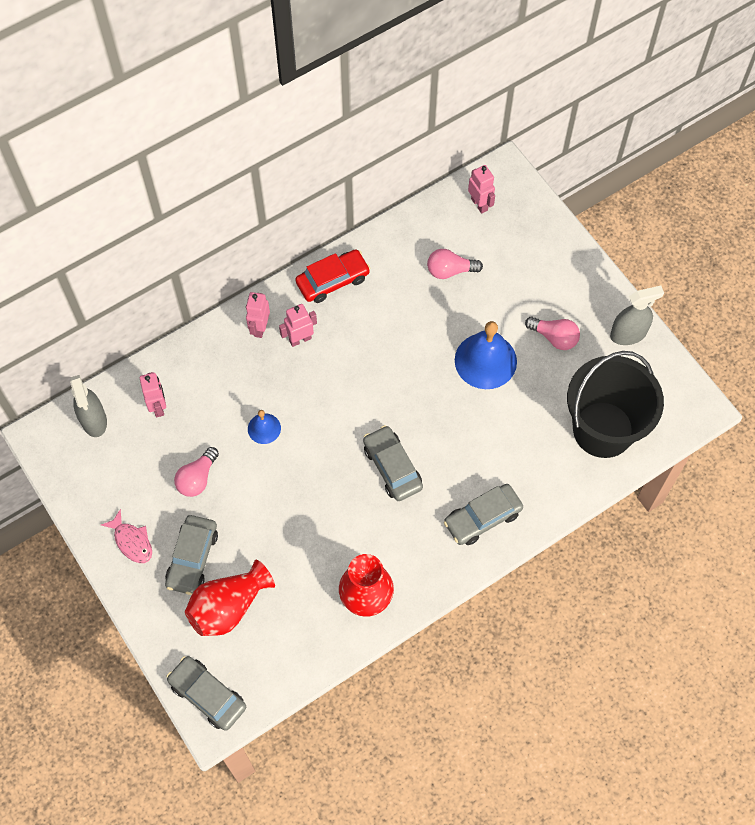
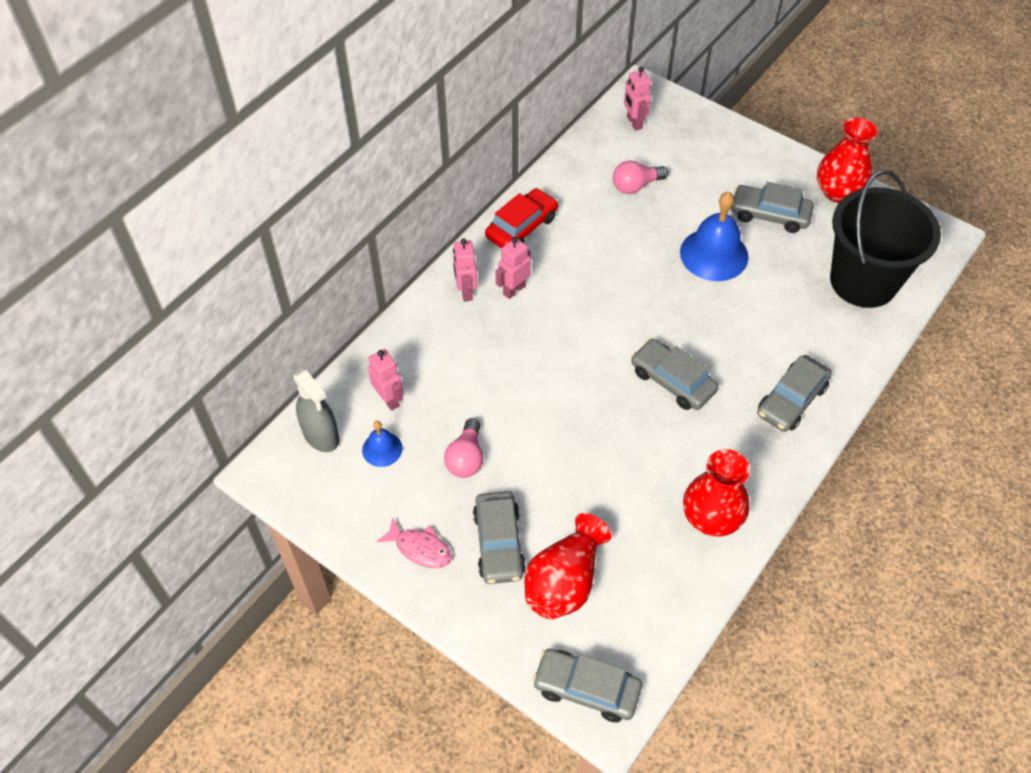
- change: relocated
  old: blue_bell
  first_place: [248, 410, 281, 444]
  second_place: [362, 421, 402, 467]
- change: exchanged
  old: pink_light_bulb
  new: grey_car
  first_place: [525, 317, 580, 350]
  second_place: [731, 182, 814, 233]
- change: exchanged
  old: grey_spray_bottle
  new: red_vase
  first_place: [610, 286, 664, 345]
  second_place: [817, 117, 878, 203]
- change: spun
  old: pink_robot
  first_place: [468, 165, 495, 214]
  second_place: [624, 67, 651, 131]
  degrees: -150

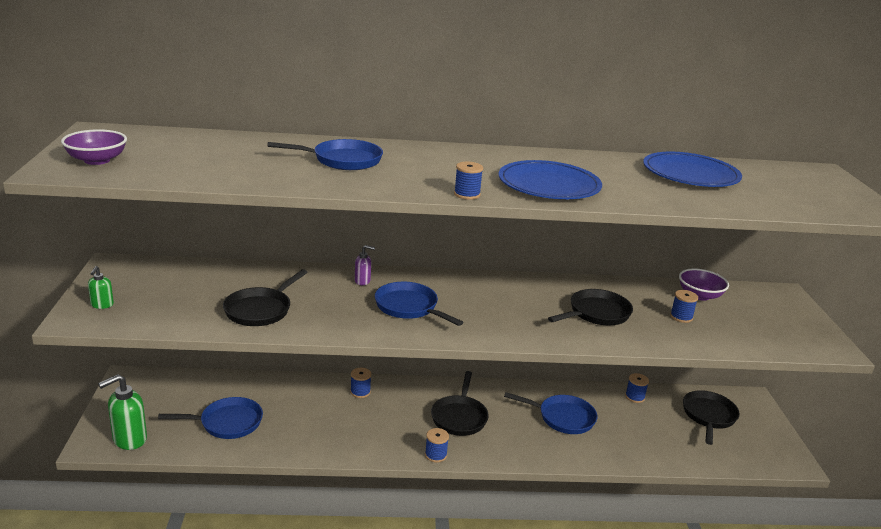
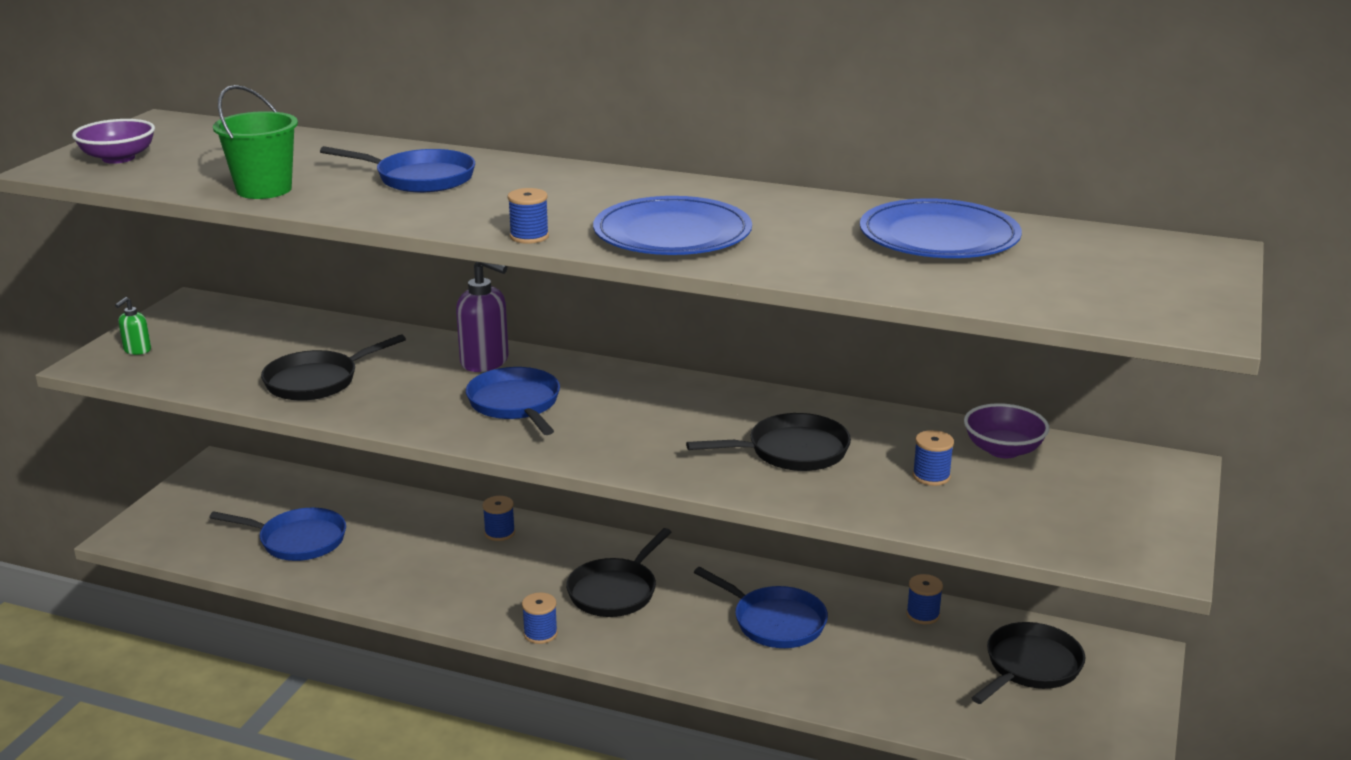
- change: missing
  old: green_soap_dispenser
  first_place: [98, 374, 147, 450]
- change: appeared
  new: green_bucket
  second_place: [213, 85, 298, 199]
- change: size
  old: purple_soap_dispenser
  first_place: [355, 245, 375, 285]
  second_place: [456, 262, 509, 372]
  factor: 1.89

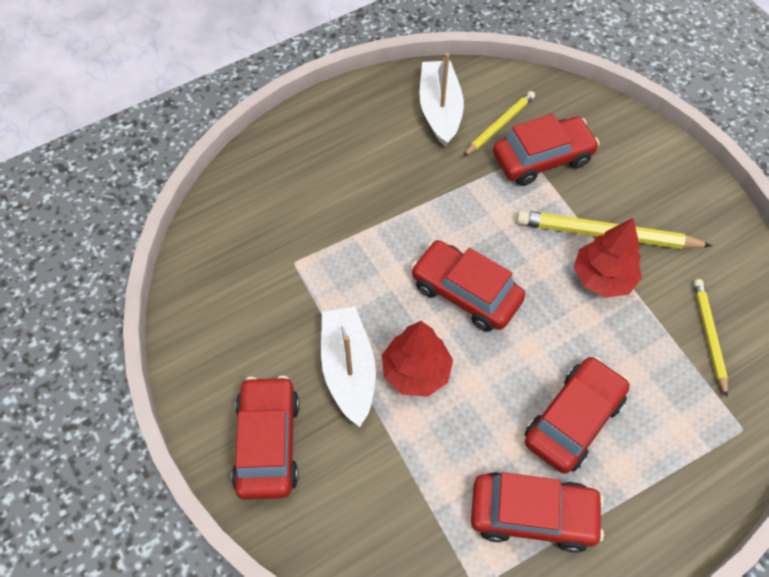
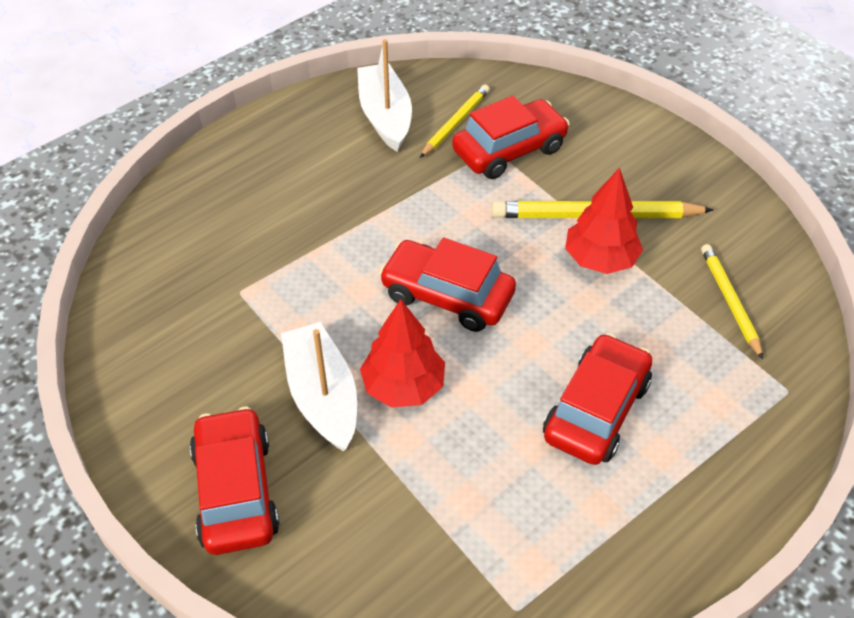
- change: missing
  old: red_car
  first_place: [471, 472, 604, 553]

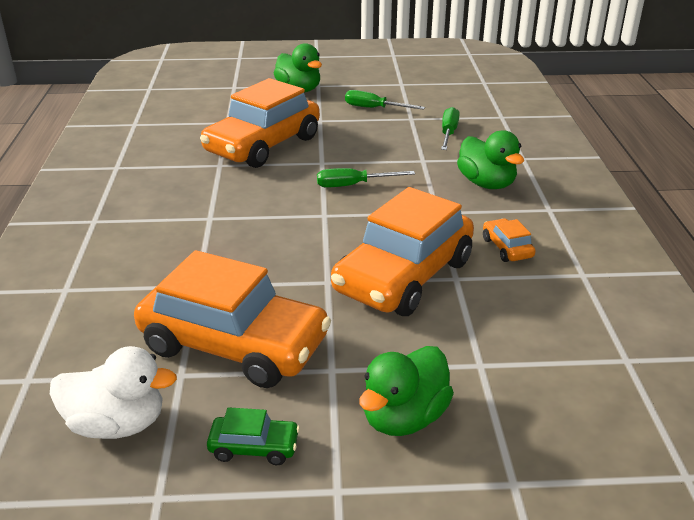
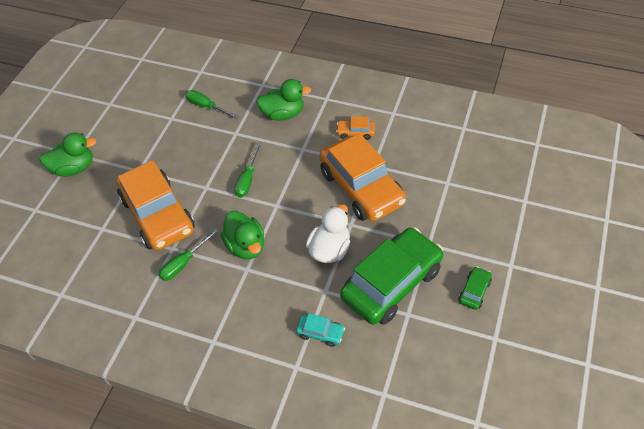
- change: appeared
  new: turquoise_car
  second_place: [296, 313, 345, 347]
- change: relocated
  old: white_duck
  first_place: [50, 346, 177, 439]
  second_place: [306, 204, 350, 263]
- change: relocated
  old: green_screwdriver
  first_place: [345, 90, 425, 110]
  second_place: [158, 228, 219, 281]
- change: relocated
  old: green_duck
  first_place: [359, 346, 454, 436]
  second_place: [221, 211, 264, 259]
- change: colour
  old: orange_car
  new: green_car
  first_place: [134, 250, 331, 388]
  second_place: [340, 227, 443, 325]

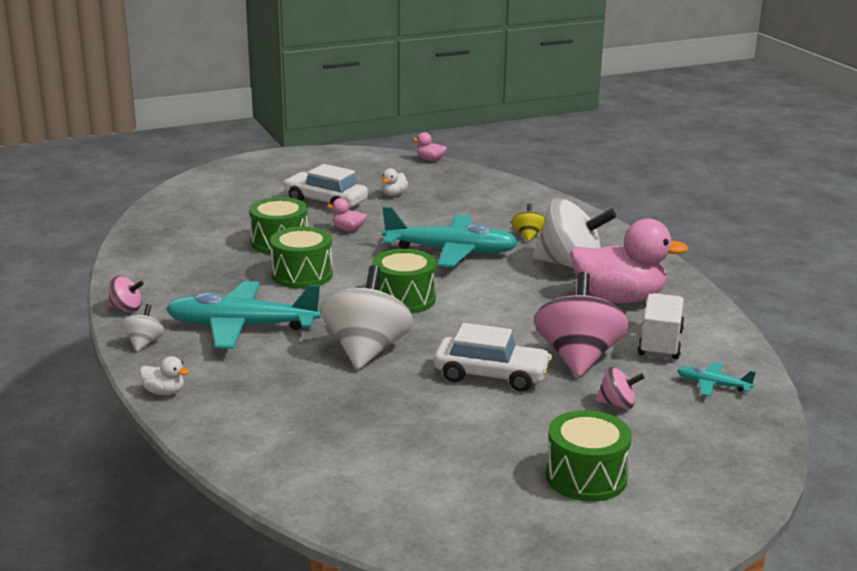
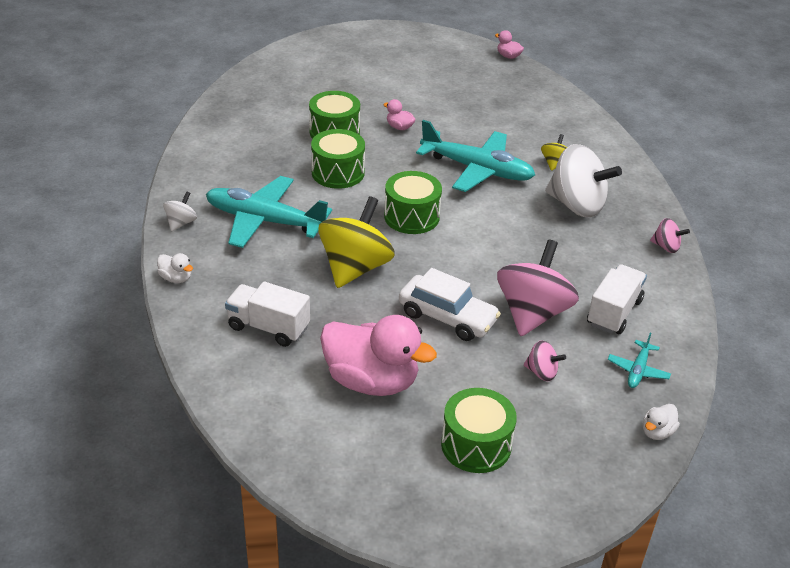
- change: missing
  old: white_car
  first_place: [283, 164, 368, 210]
- change: appeared
  new: white_truck
  second_place: [225, 282, 310, 347]
- change: relocated
  old: pink_spinning_top
  first_place: [108, 276, 144, 312]
  second_place: [650, 218, 690, 253]
- change: relocated
  old: white_duck
  first_place: [381, 168, 408, 196]
  second_place: [643, 404, 680, 440]
- change: relocated
  old: pink_duck
  first_place: [570, 219, 689, 303]
  second_place: [320, 315, 437, 396]
- change: colour
  old: white_spinning_top
  new: yellow_spinning_top
  first_place: [320, 265, 413, 369]
  second_place: [318, 196, 395, 288]
- change: spun
  old: turquoise_plane
  first_place: [677, 362, 756, 396]
  second_place: [608, 333, 671, 388]
  degrees: -105

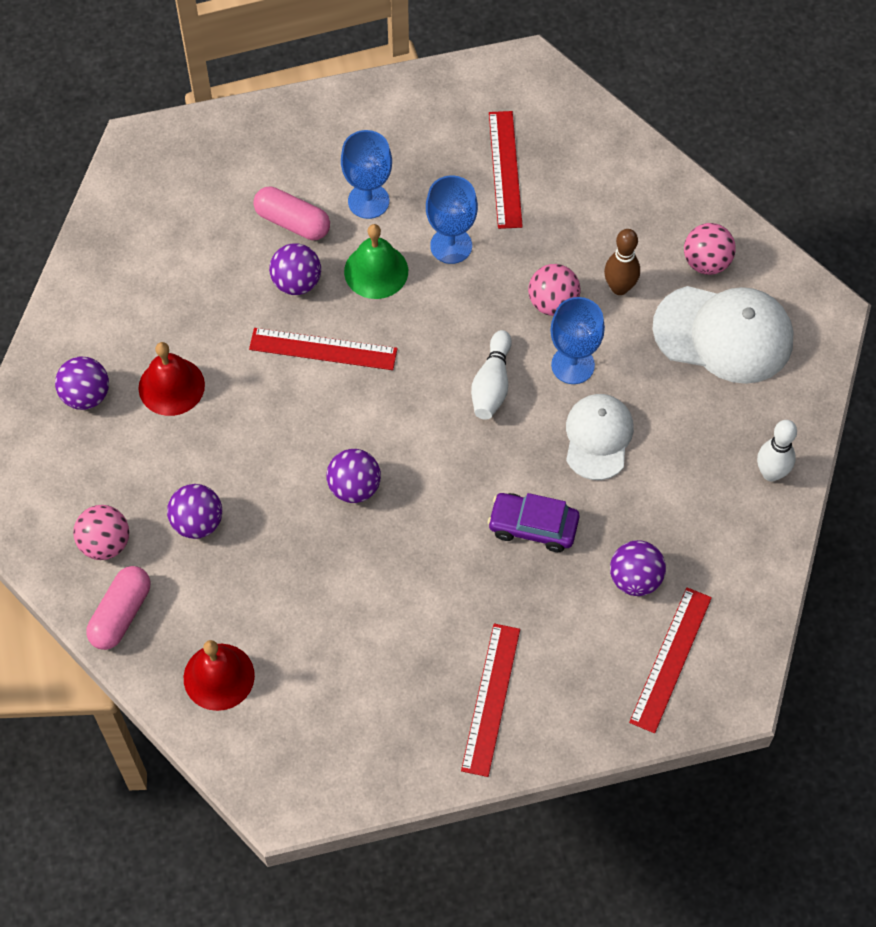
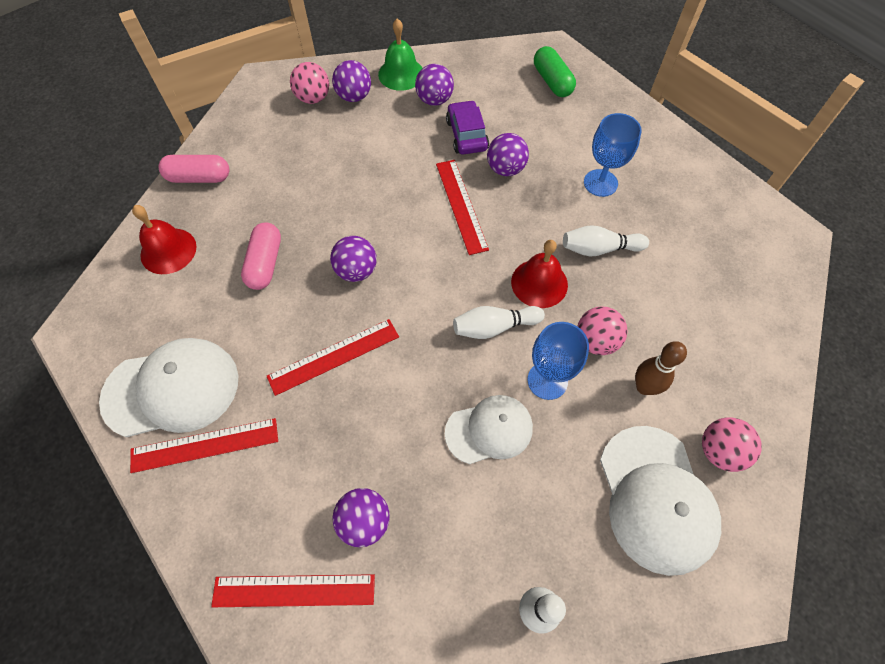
- change: appeared
  new: white_cap
  second_place: [99, 338, 239, 437]
- change: appeared
  new: green_capsule
  second_place: [534, 46, 576, 97]
- change: relocated
  old: pink_ball
  first_place: [73, 505, 129, 560]
  second_place: [290, 62, 329, 104]
- change: relocated
  old: red_bell
  first_place: [138, 342, 205, 416]
  second_place: [511, 240, 568, 308]
- change: relocated
  old: purple_ball
  first_place: [167, 484, 222, 539]
  second_place: [415, 64, 454, 106]
- change: relocated
  old: pink_capsule
  first_place: [253, 186, 330, 240]
  second_place: [241, 222, 281, 290]
- change: relocated
  old: green_bell
  first_place: [344, 224, 408, 299]
  second_place: [378, 19, 422, 91]
- change: relocated
  old: purple_car
  first_place: [488, 493, 580, 552]
  second_place: [446, 100, 489, 155]
- change: relocated
  old: red_ruler
  first_place: [489, 111, 523, 229]
  second_place: [266, 319, 399, 396]
- change: exchanged
  old: blue_goblet
  new: white_bowling_pin
  first_place: [426, 176, 478, 264]
  second_place: [563, 225, 649, 256]

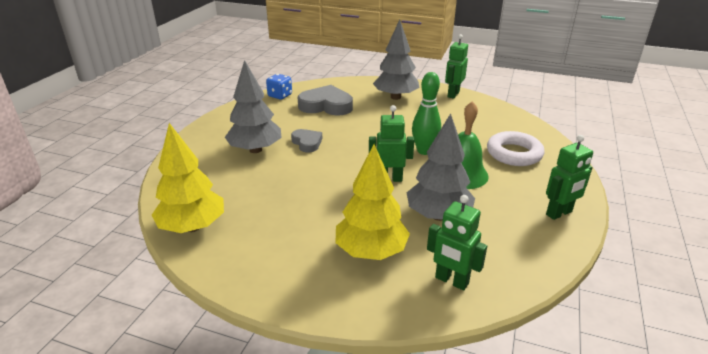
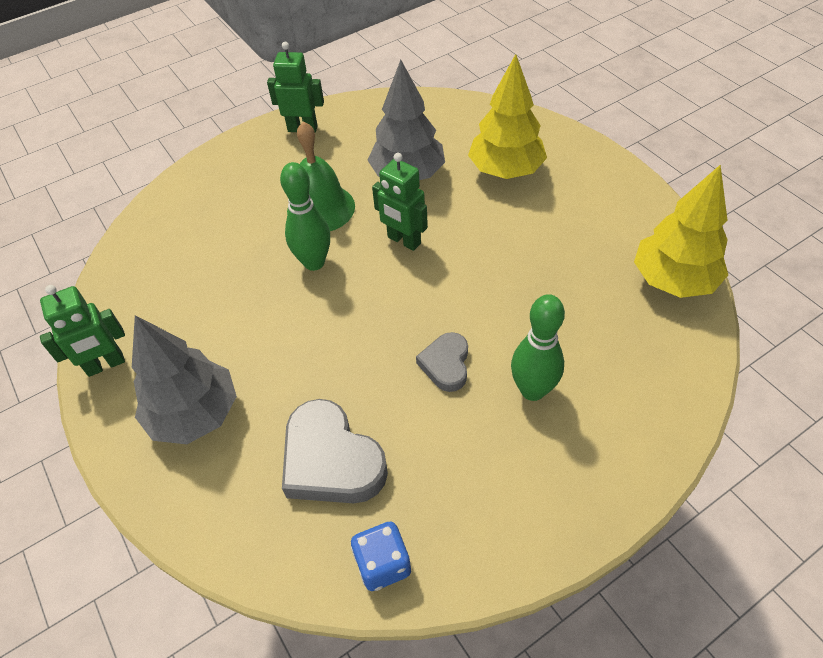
- change: missing
  old: green_robot
  first_place: [427, 195, 487, 291]
- change: missing
  old: white_ring
  first_place: [487, 131, 544, 166]
- change: exchanged
  old: grey_tree
  new: green_bowling_pin
  first_place: [225, 60, 282, 153]
  second_place: [511, 294, 565, 401]

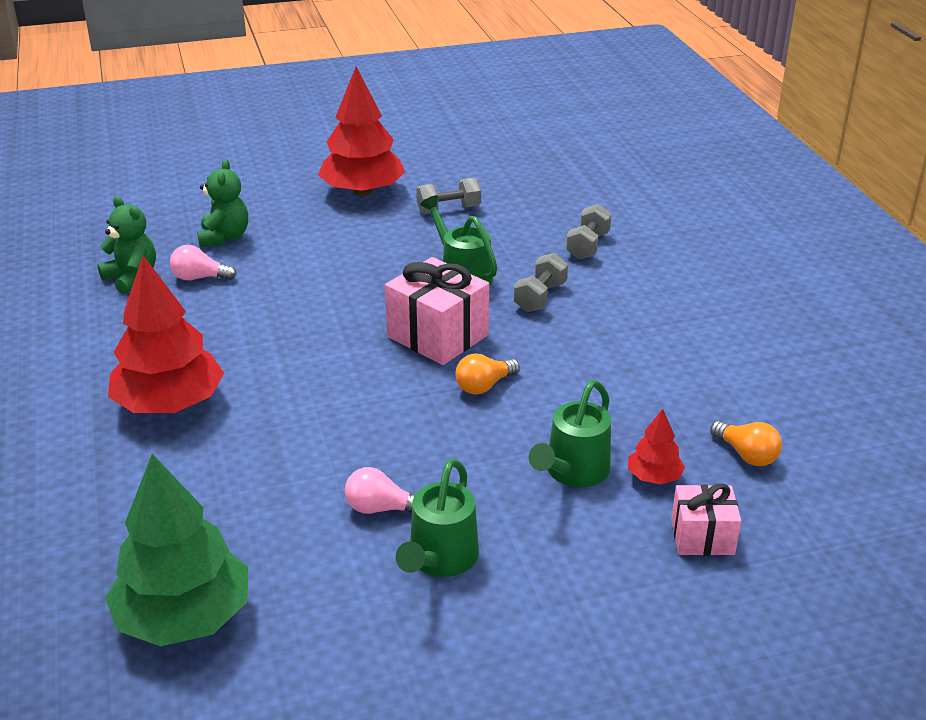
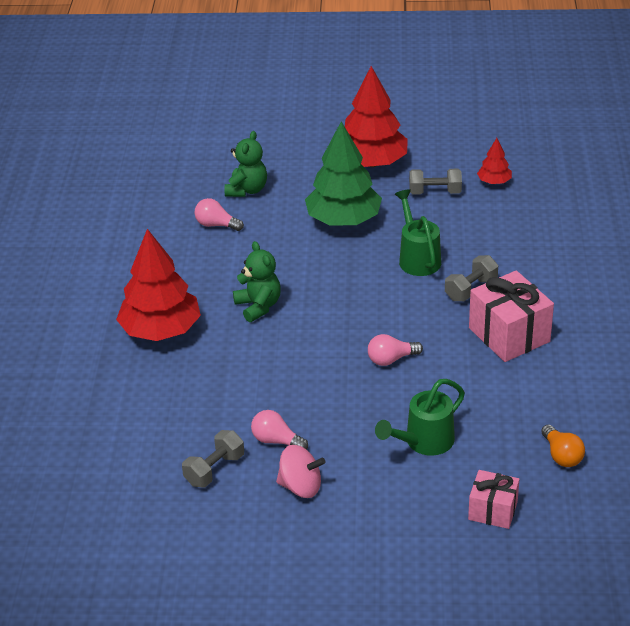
- change: relocated
  old: green_teddy_bear
  first_place: [97, 196, 156, 294]
  second_place: [233, 241, 281, 322]
- change: relocated
  old: green_tree
  first_place: [105, 454, 248, 646]
  second_place: [305, 122, 382, 226]
- change: relocated
  old: pink_gift
  first_place: [385, 257, 489, 365]
  second_place: [469, 271, 554, 362]
- change: relocated
  old: grey_dumbbell
  first_place: [566, 204, 612, 260]
  second_place: [182, 430, 244, 487]
- change: relocated
  old: red_tree
  first_place: [628, 409, 685, 484]
  second_place: [477, 138, 512, 184]
- change: exchanged
  old: green_watering_can
  new: pink_spinning_top
  first_place: [396, 459, 479, 577]
  second_place: [276, 445, 325, 498]
- change: colour
  old: orange_light_bulb
  new: pink_light_bulb
  first_place: [455, 353, 520, 395]
  second_place: [368, 334, 423, 366]

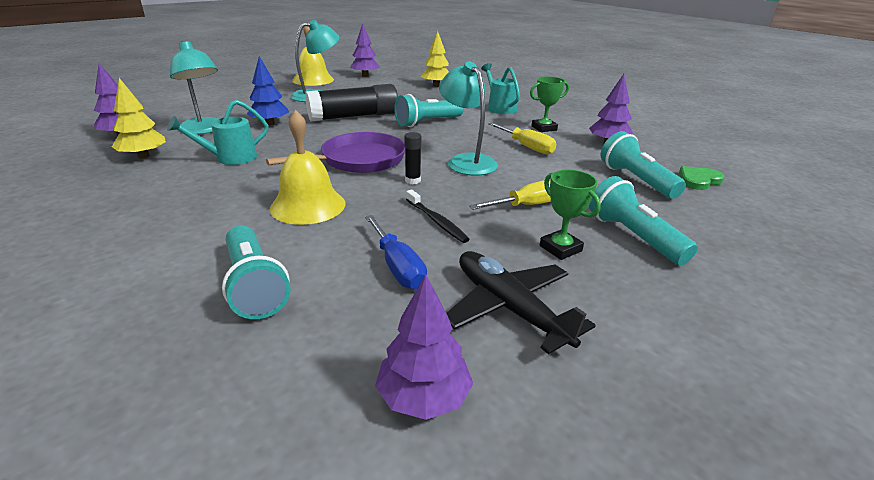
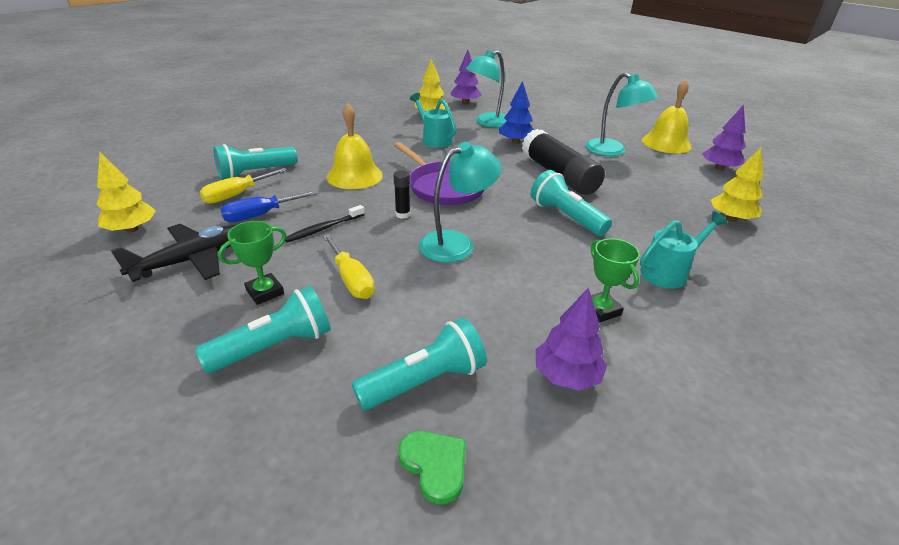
- change: relocated
  old: yellow_screwdriver
  first_place: [488, 123, 557, 155]
  second_place: [199, 168, 287, 204]
- change: colour
  old: purple_tree
  new: yellow_tree
  first_place: [375, 274, 473, 420]
  second_place: [96, 152, 156, 233]

